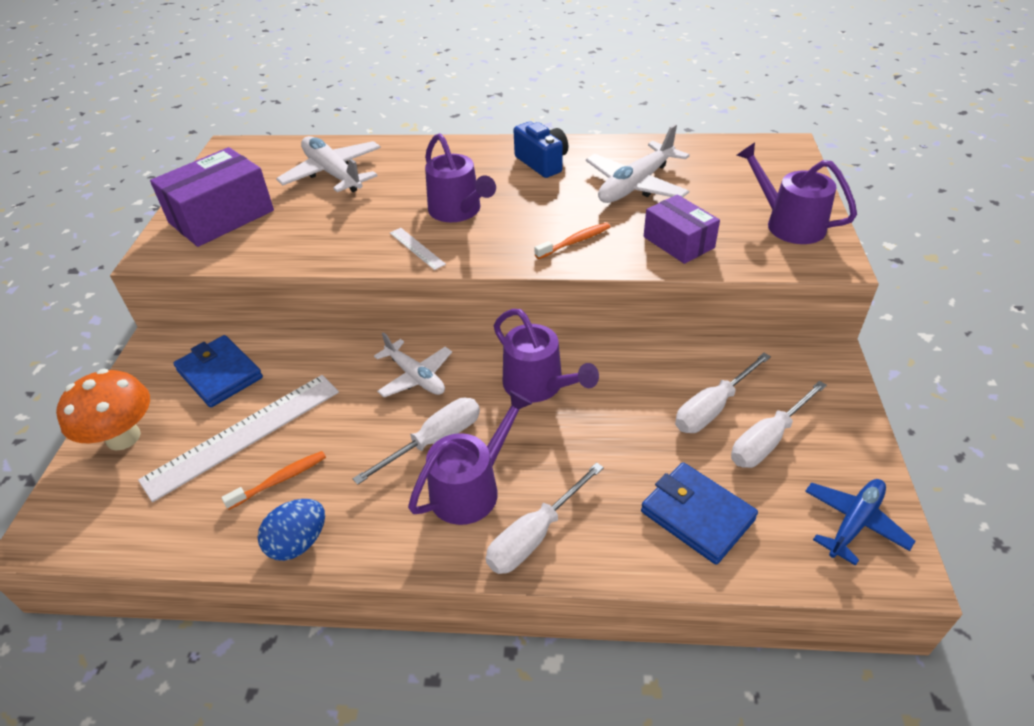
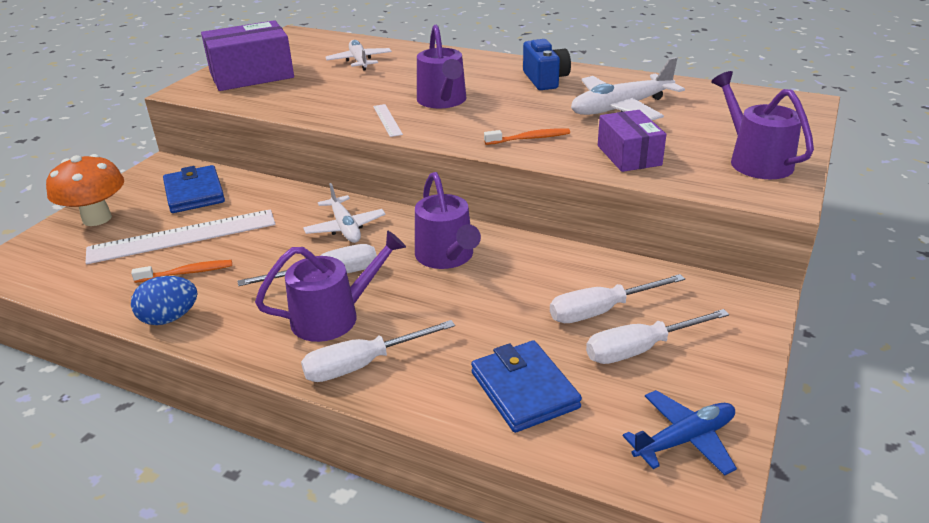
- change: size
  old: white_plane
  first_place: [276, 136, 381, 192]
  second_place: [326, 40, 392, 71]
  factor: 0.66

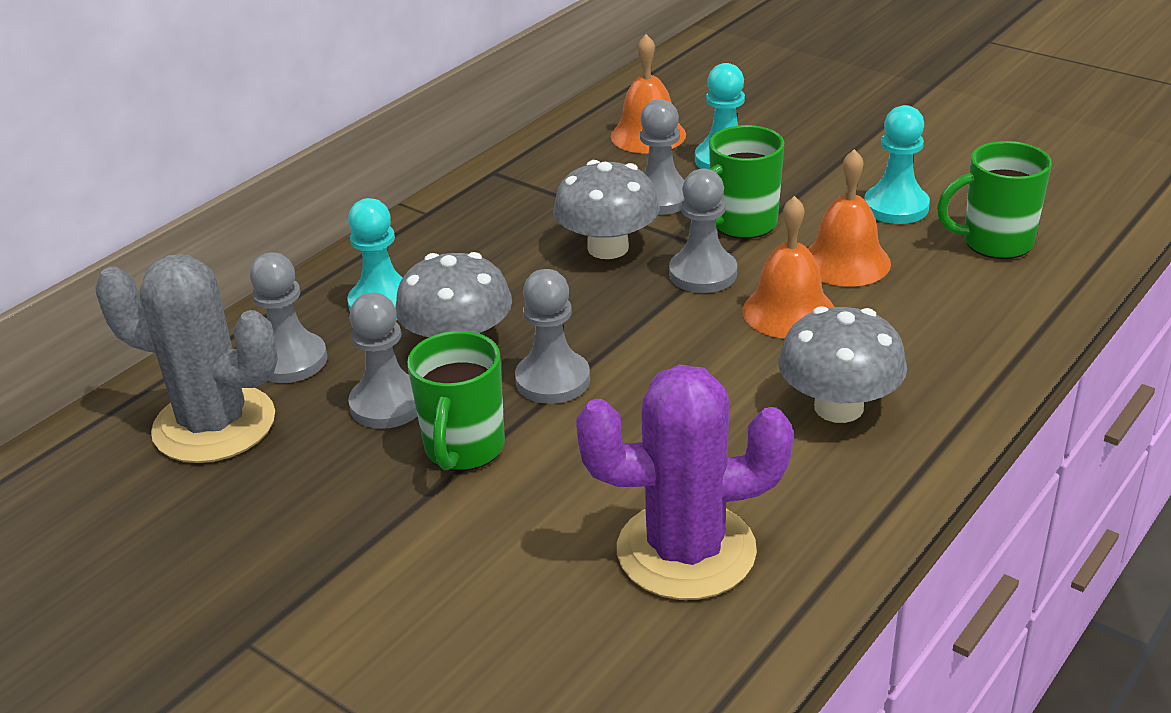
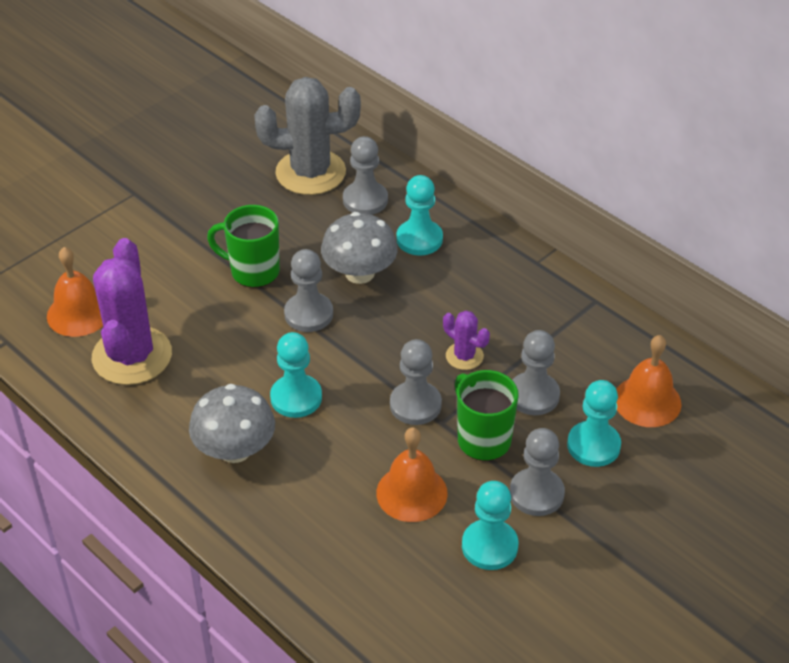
- change: missing
  old: green_mug
  first_place: [937, 141, 1052, 259]
- change: appeared
  new: turquoise_pawn
  second_place: [270, 332, 322, 418]
- change: relocated
  old: grey_pawn
  first_place: [348, 292, 418, 429]
  second_place: [510, 428, 565, 516]
- change: relocated
  old: orange_bell
  first_place: [742, 196, 834, 339]
  second_place: [47, 247, 103, 337]
- change: exchanged
  old: grey_mushroom
  new: purple_cactus
  first_place: [553, 160, 660, 259]
  second_place: [443, 311, 490, 370]
- change: spun
  old: grey_cactus
  first_place: [95, 254, 278, 463]
  second_place: [255, 77, 361, 195]
  degrees: 60

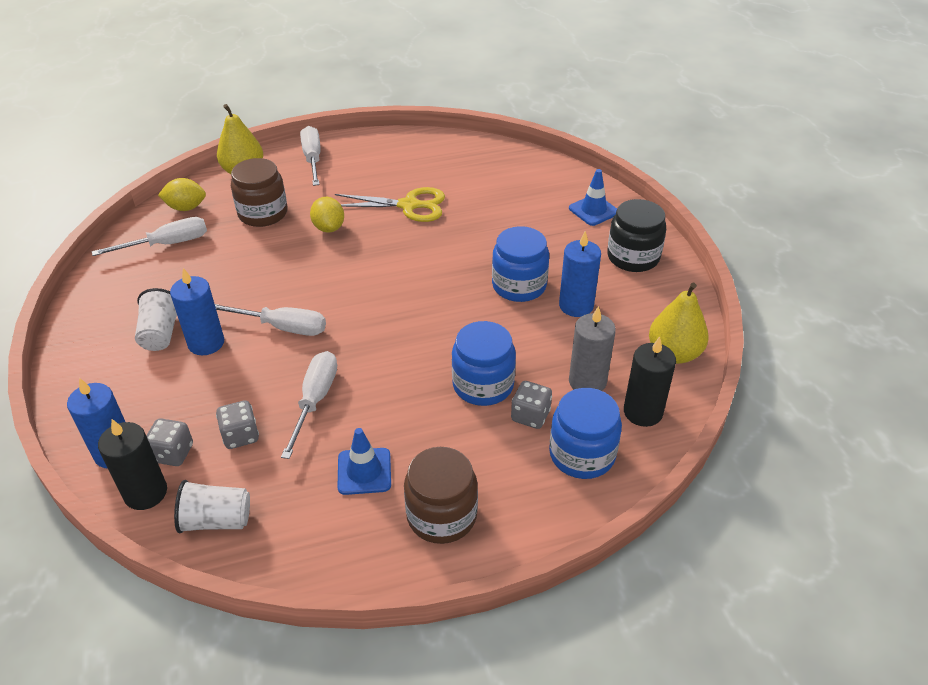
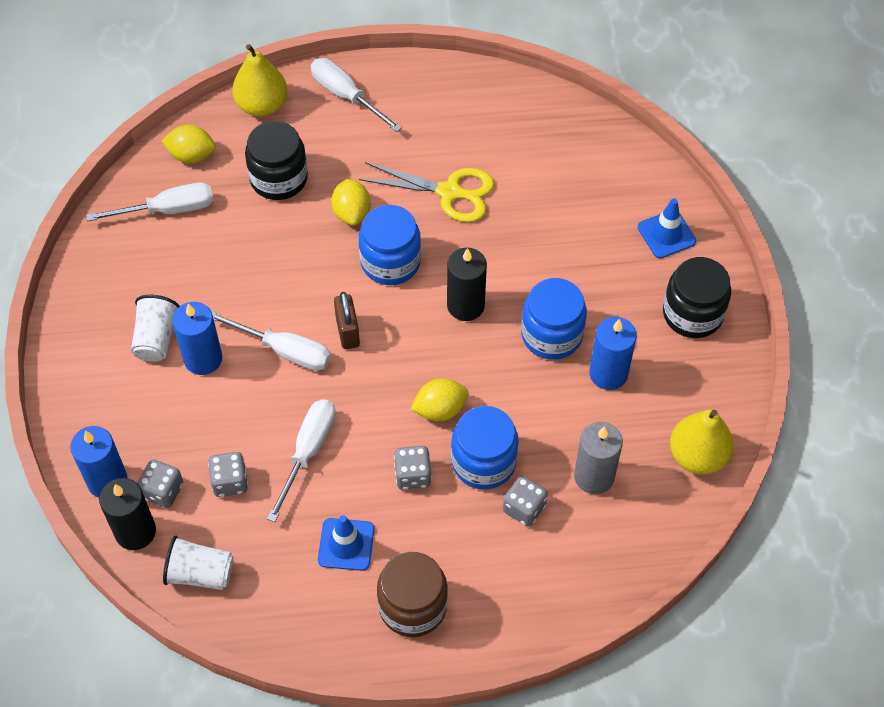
- change: appeared
  new: brown_padlock
  second_place: [334, 292, 360, 349]
- change: appeared
  new: grey_dice
  second_place: [394, 446, 432, 490]
- change: appeared
  new: yellow_lemon
  second_place: [411, 378, 469, 421]
- change: relocated
  old: blue_jar
  first_place: [549, 388, 622, 479]
  second_place: [359, 205, 421, 285]
- change: relocated
  old: black_candle
  first_place: [624, 337, 676, 427]
  second_place: [447, 248, 487, 321]
- change: colour
  old: brown_jar
  new: black_jar
  first_place: [231, 158, 287, 227]
  second_place: [245, 121, 308, 200]
- change: spun
  old: white_screwdriver
  first_place: [300, 126, 320, 186]
  second_place: [311, 58, 402, 132]
  degrees: -45

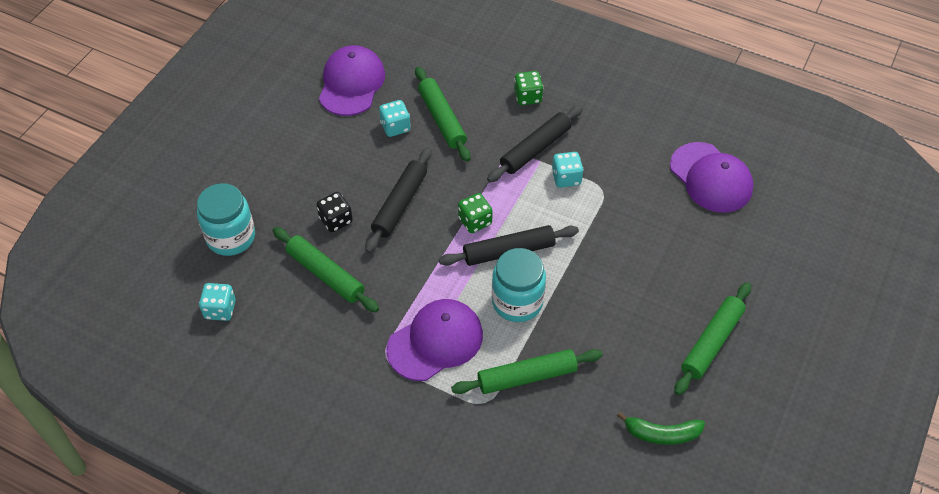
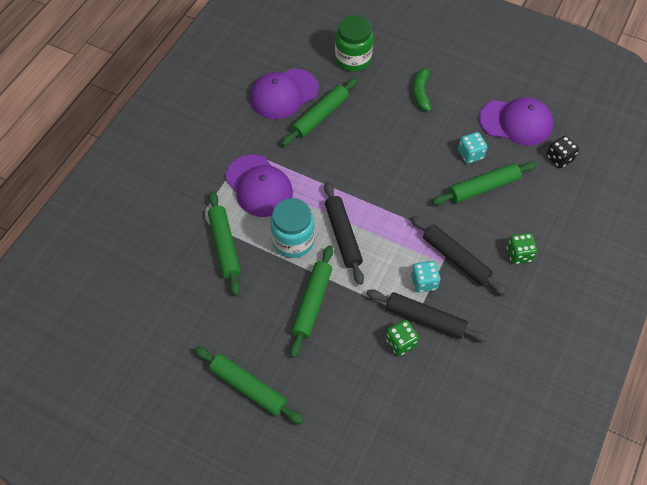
- change: missing
  old: turquoise_dice
  first_place: [199, 283, 236, 321]
- change: appeared
  new: green_rolling_pin
  second_place: [290, 245, 333, 358]
- change: relocated
  old: black_dice
  first_place: [316, 192, 353, 232]
  second_place: [547, 136, 579, 168]
- change: relocated
  old: black_rolling_pin
  first_place: [365, 147, 432, 253]
  second_place: [367, 289, 489, 342]
- change: relocated
  old: green_dice
  first_place: [458, 193, 493, 233]
  second_place: [386, 320, 419, 356]
- change: relocated
  old: green_banana
  first_place: [617, 412, 705, 445]
  second_place: [413, 64, 434, 111]
- change: relocated
  old: purple_cap
  first_place: [670, 142, 753, 213]
  second_place: [250, 69, 319, 119]
- change: colour
  old: turquoise_jar
  new: green_jar
  first_place: [197, 183, 255, 256]
  second_place: [335, 15, 373, 72]

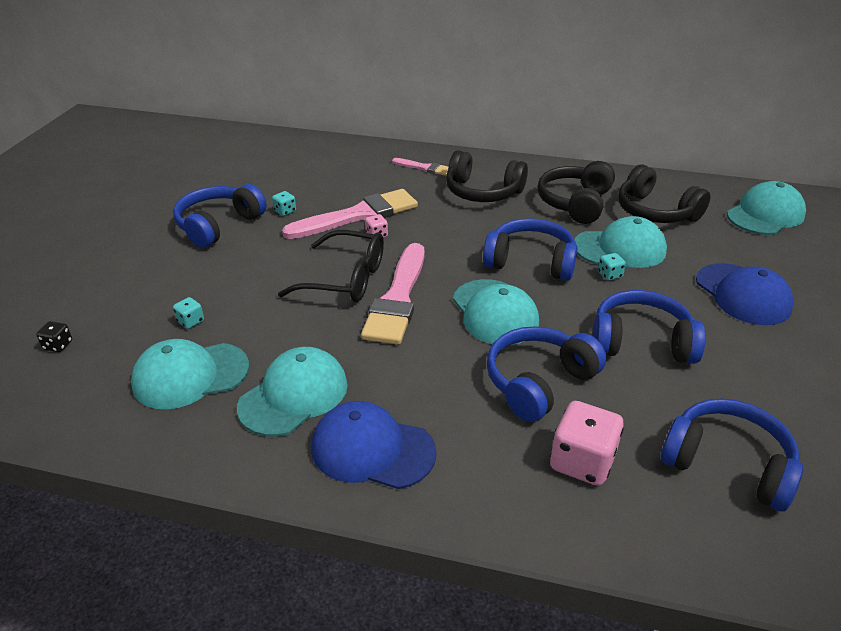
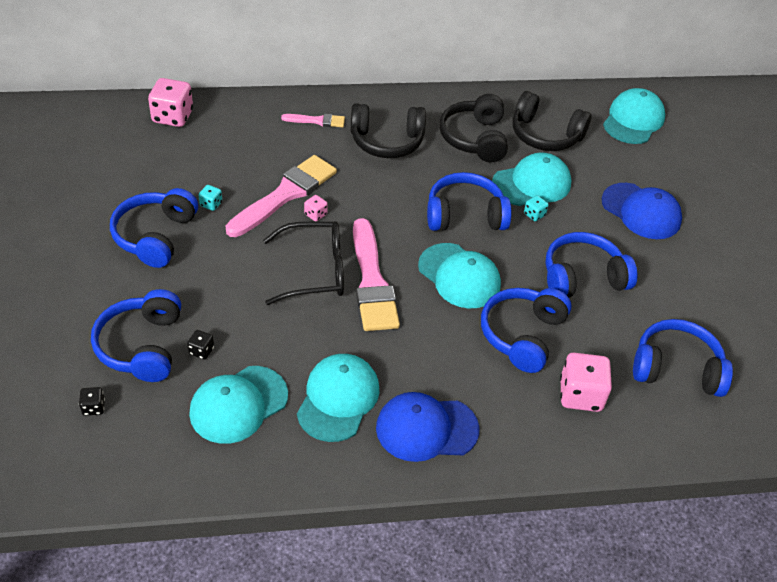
- change: appeared
  new: blue_headphones
  second_place: [91, 289, 181, 382]
- change: appeared
  new: pink_dice
  second_place: [148, 78, 193, 127]
- change: colour
  old: turquoise_dice
  new: black_dice
  first_place: [173, 297, 204, 329]
  second_place: [187, 330, 214, 360]

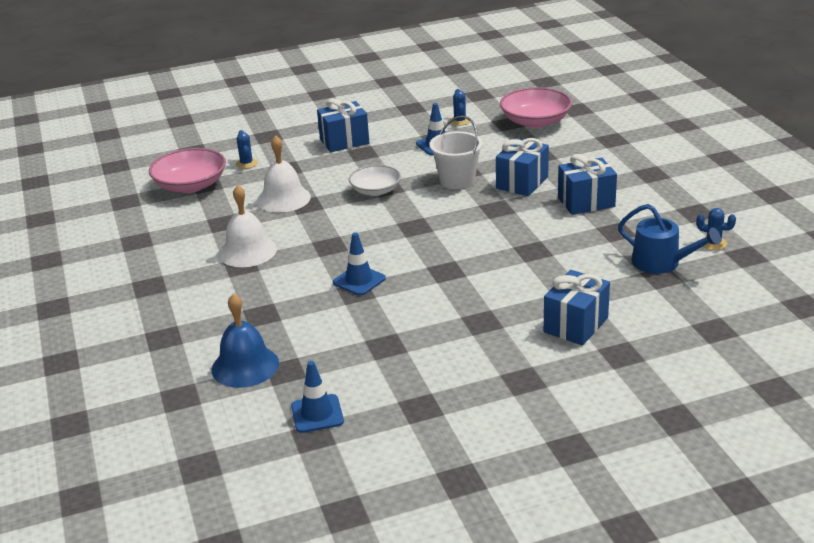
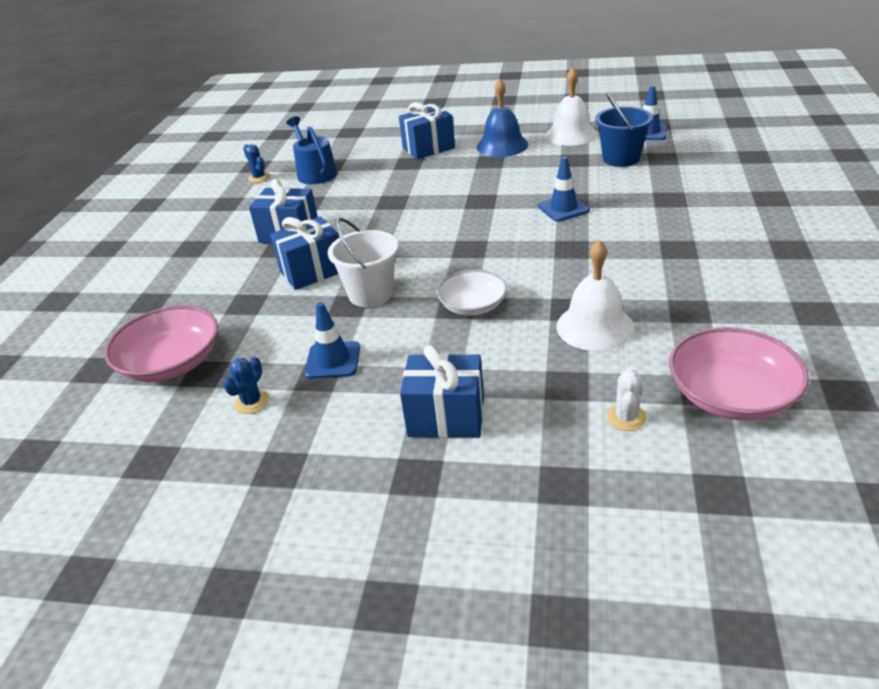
- change: appeared
  new: blue_bucket
  second_place: [595, 93, 653, 167]
- change: relocated
  old: blue_bell
  first_place: [212, 293, 279, 388]
  second_place: [477, 78, 528, 157]
- change: relocated
  old: white_bell
  first_place: [219, 185, 277, 267]
  second_place: [546, 67, 598, 146]
- change: colour
  old: blue_cactus
  new: white_cactus
  first_place: [236, 130, 258, 169]
  second_place: [607, 368, 647, 431]

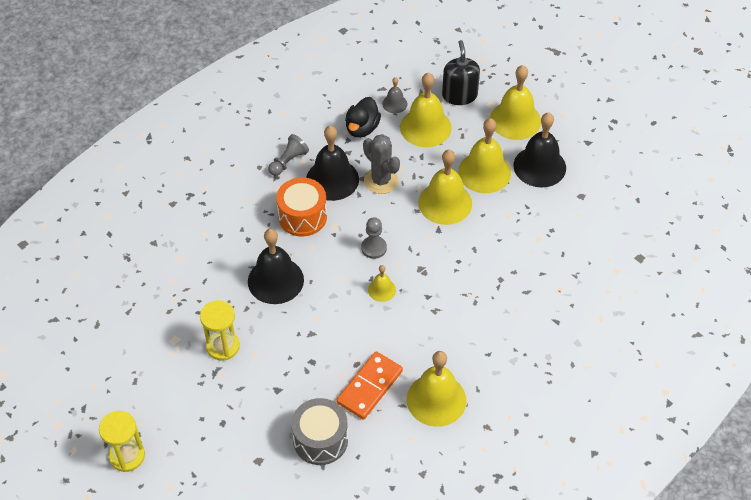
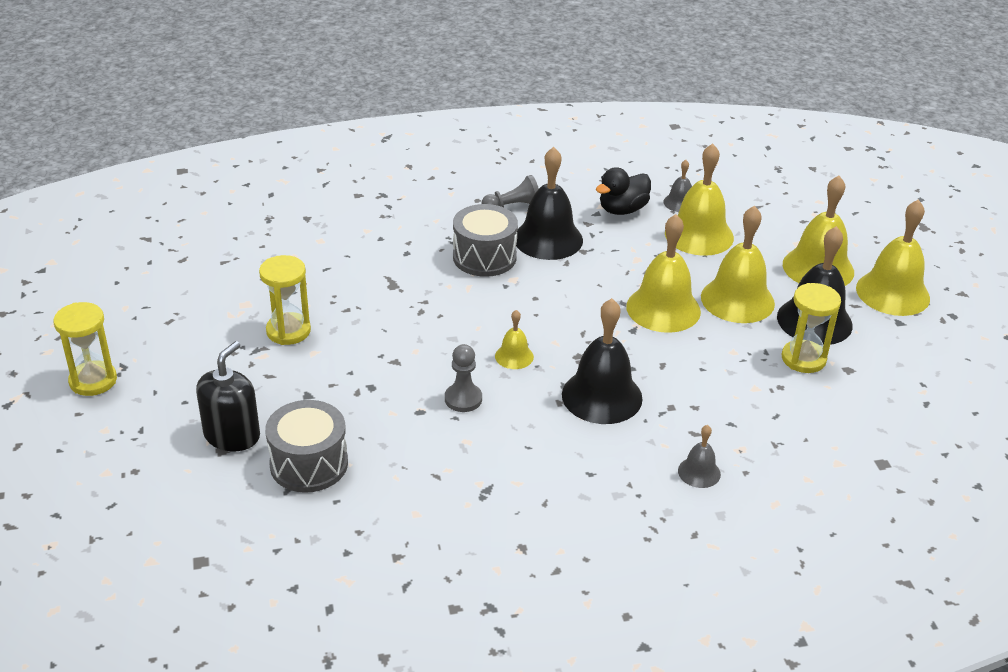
- change: missing
  old: orange_domino
  first_place: [336, 351, 403, 420]
- change: missing
  old: grey_cactus
  first_place: [363, 134, 400, 194]
- change: appeared
  new: grey_bell
  second_place: [678, 425, 721, 488]
- change: appeared
  new: yellow_hourglass
  second_place: [782, 283, 841, 373]
- change: relocated
  old: black_bell
  first_place: [248, 229, 304, 304]
  second_place: [562, 298, 643, 424]
- change: relocated
  old: grey_pawn
  first_place: [361, 217, 387, 259]
  second_place: [445, 344, 482, 412]
- change: relocated
  old: yellow_bell
  first_place: [407, 351, 466, 427]
  second_place: [856, 199, 930, 316]
- change: relocated
  old: black_soap_dispenser
  first_place: [442, 40, 480, 105]
  second_place: [196, 341, 260, 451]
- change: colour
  old: orange_drum
  new: grey_drum
  first_place: [276, 177, 327, 237]
  second_place: [453, 204, 518, 277]

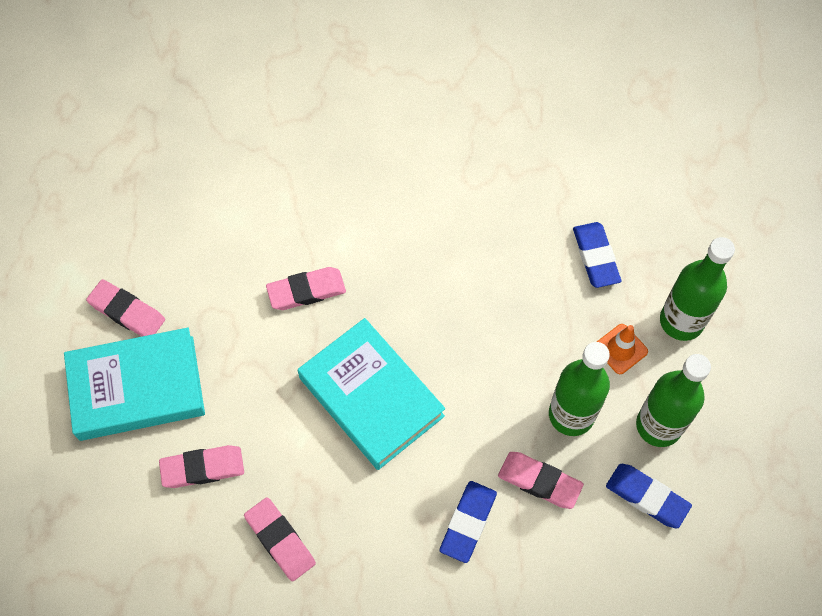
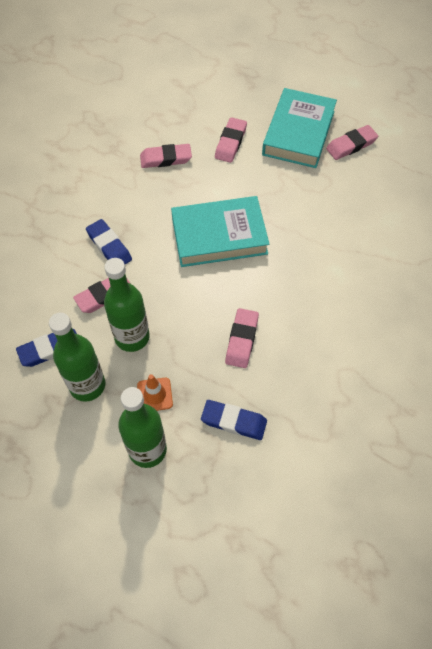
- change: relocated
  old: pink_eraser
  first_place: [266, 267, 346, 310]
  second_place: [225, 308, 259, 368]

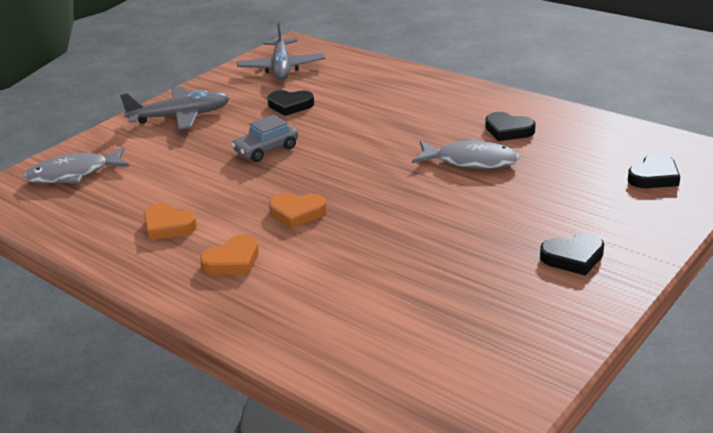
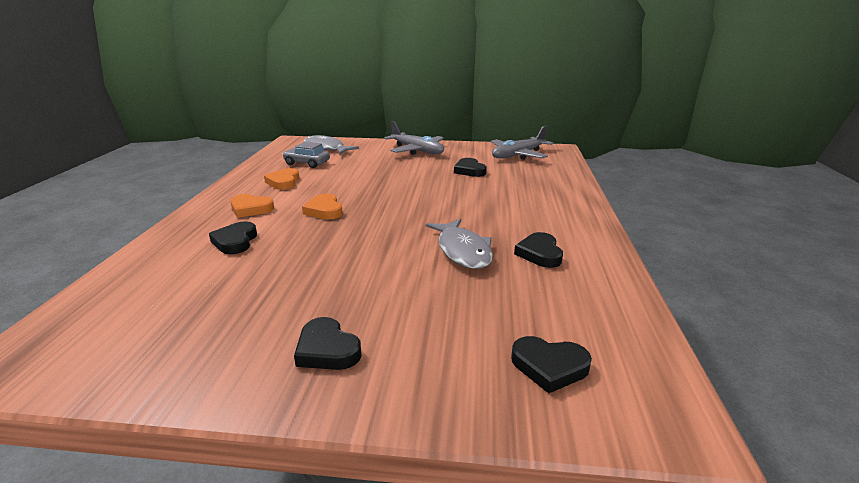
- change: appeared
  new: black_heart
  second_place: [209, 221, 257, 254]
- change: relocated
  old: grey_car
  first_place: [231, 115, 298, 162]
  second_place: [283, 142, 330, 168]

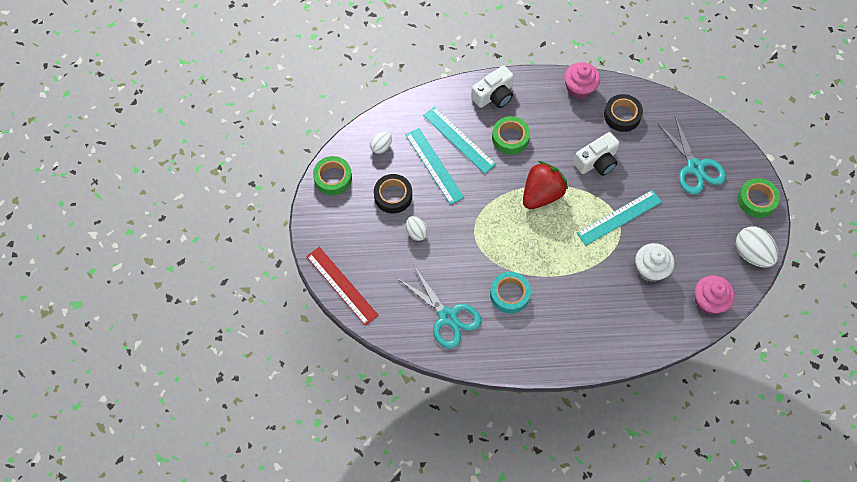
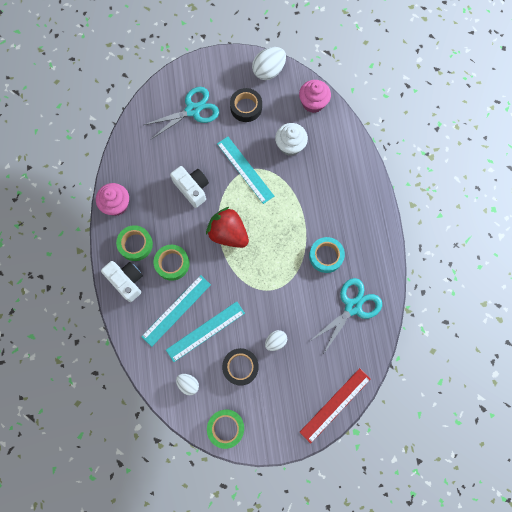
- change: relocated
  old: black_tape
  first_place: [604, 94, 643, 132]
  second_place: [230, 88, 262, 122]
- change: relocated
  old: green_tape
  first_place: [738, 178, 780, 218]
  second_place: [116, 225, 153, 261]

